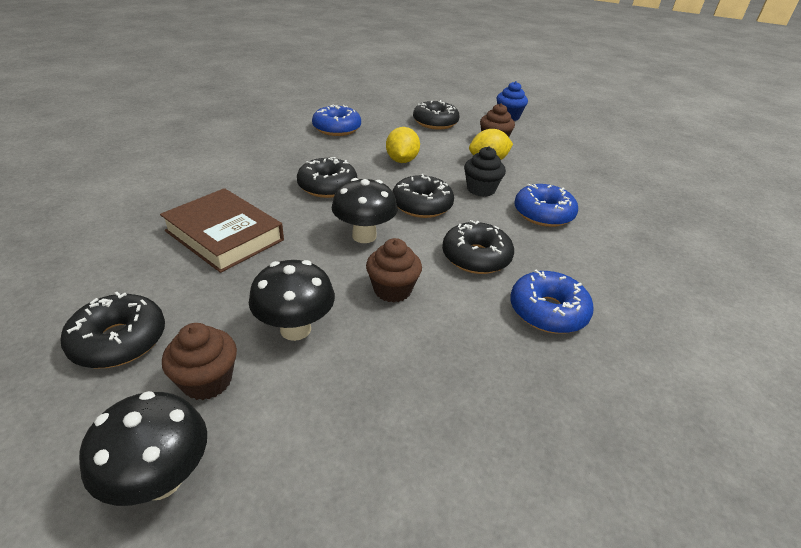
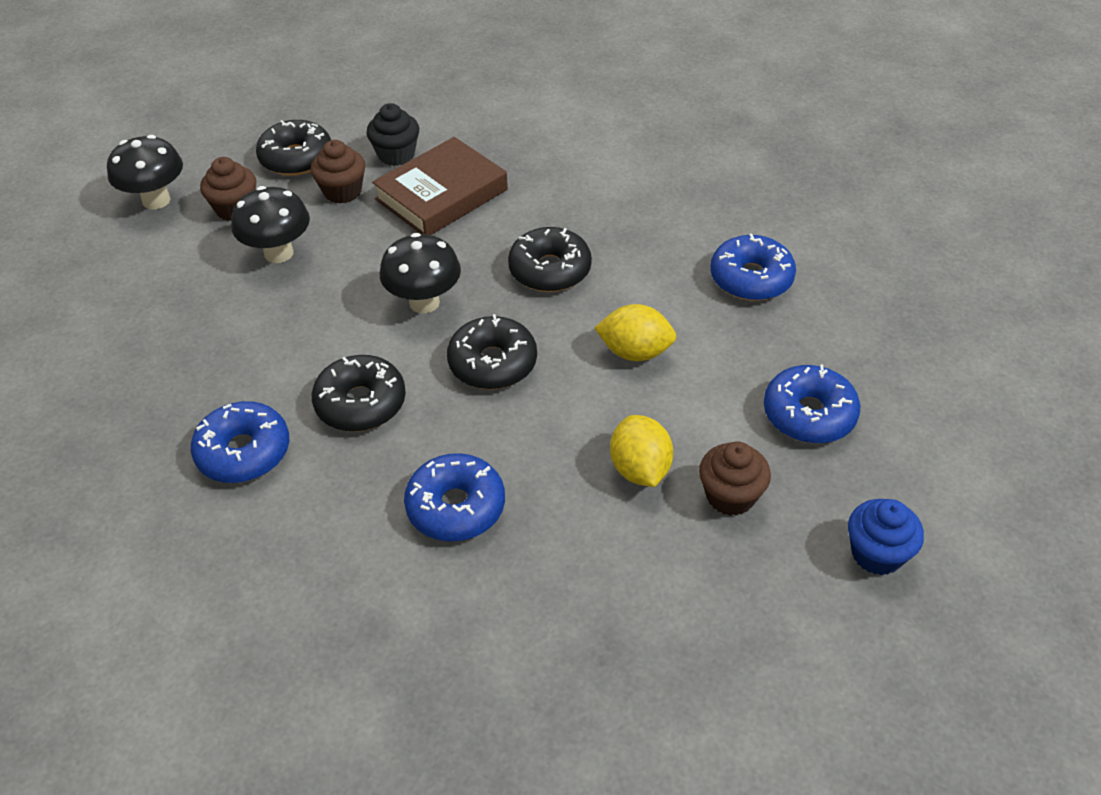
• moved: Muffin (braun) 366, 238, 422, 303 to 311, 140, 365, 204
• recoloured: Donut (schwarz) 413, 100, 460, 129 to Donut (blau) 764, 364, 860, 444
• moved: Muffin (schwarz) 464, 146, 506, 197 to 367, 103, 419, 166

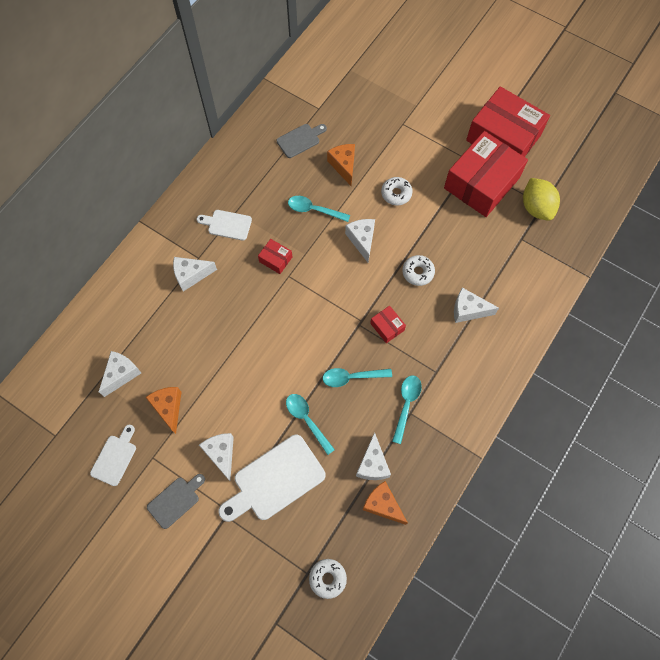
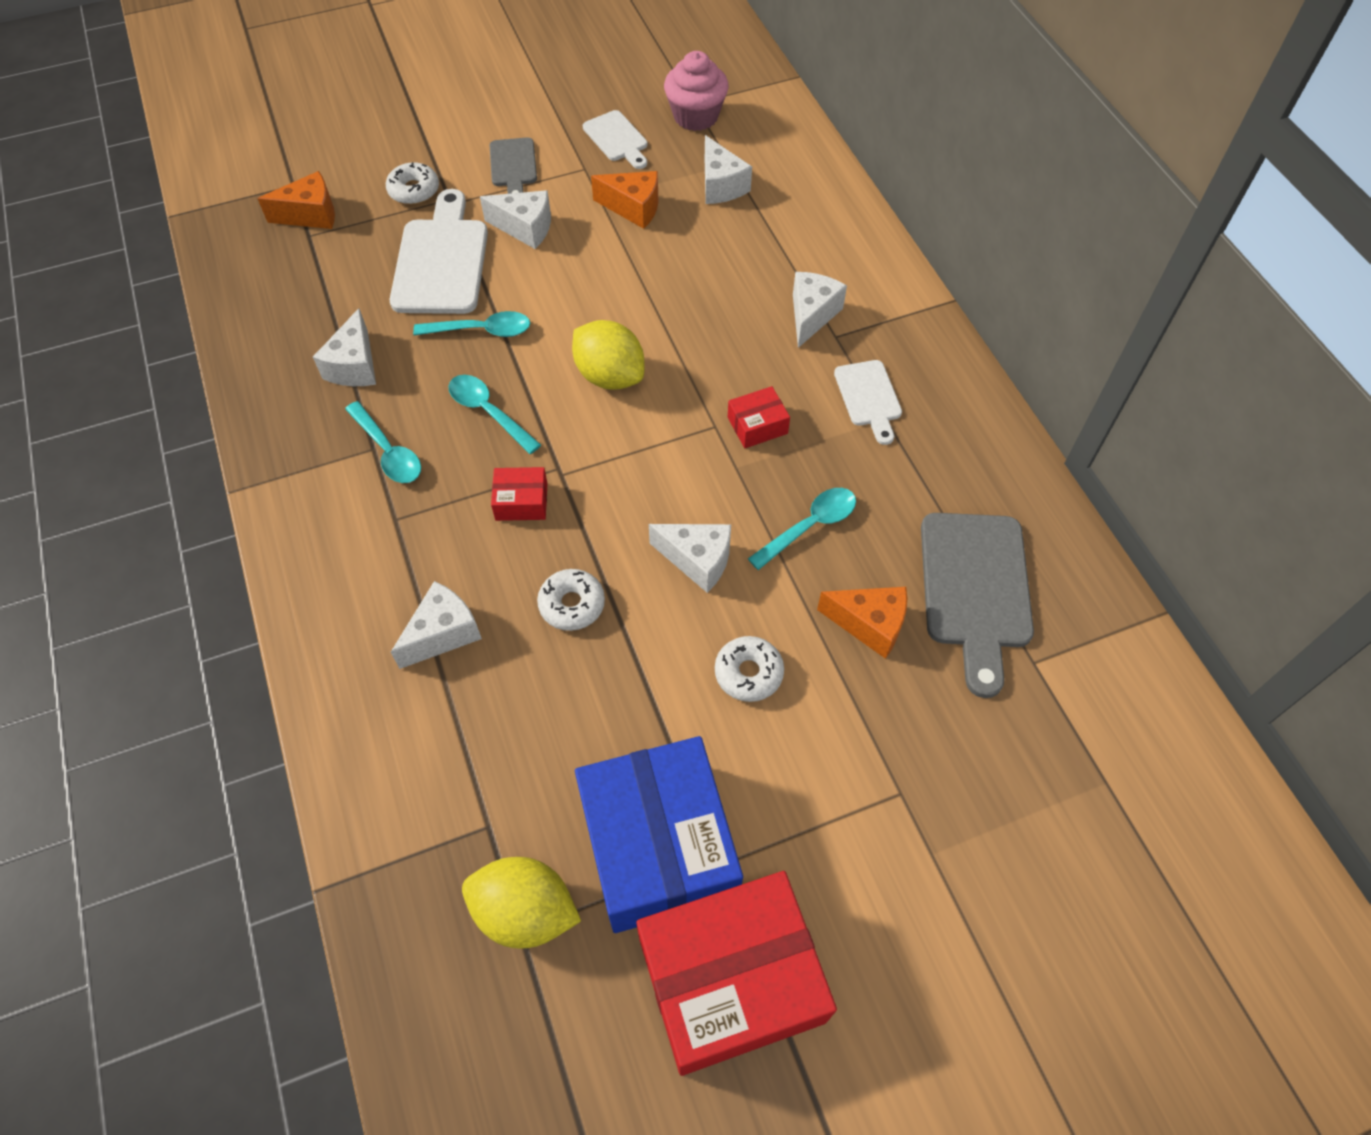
• turned: Schneidebrett (weiß) 197, 210, 252, 241 = 834, 360, 902, 445 120 degrees clockwise
• resized: Schneidebrett (grau) 277, 124, 327, 158 = 921, 513, 1034, 698 x1.78
• moved: Donut (weiß) 309, 559, 347, 599 to 386, 162, 439, 205
• turned: Löffel (türkis) 323, 368, 392, 387 = 448, 375, 541, 454 75 degrees counterclockwise
• turned: Käse (weiß) 356, 432, 391, 480 = 313, 308, 376, 386 120 degrees counterclockwise
• moved: Käse (orange) 362, 481, 408, 525 to 257, 171, 335, 229
• recoloured: Schachtel (rot) 444, 131, 528, 217 to Schachtel (blau) 575, 736, 743, 933
• added: Zitrone (gelb) 572, 320, 645, 390
• added: Muffin (rosa) 664, 51, 729, 131

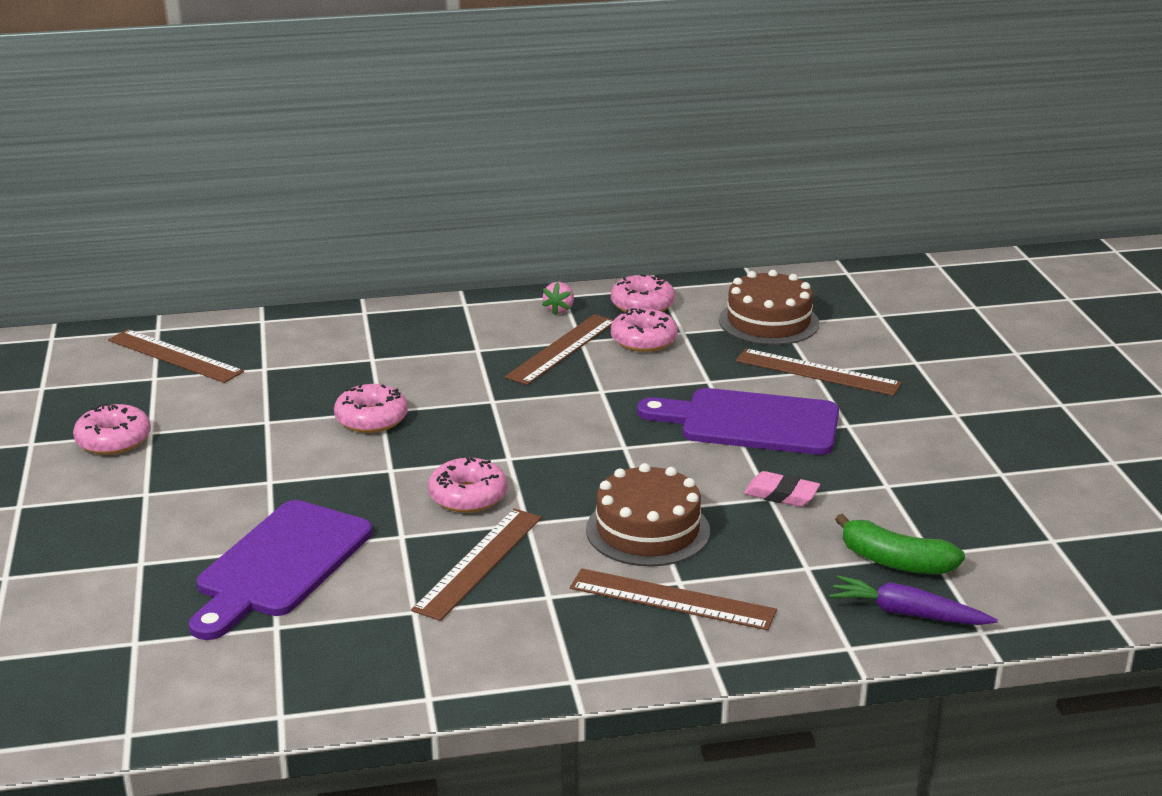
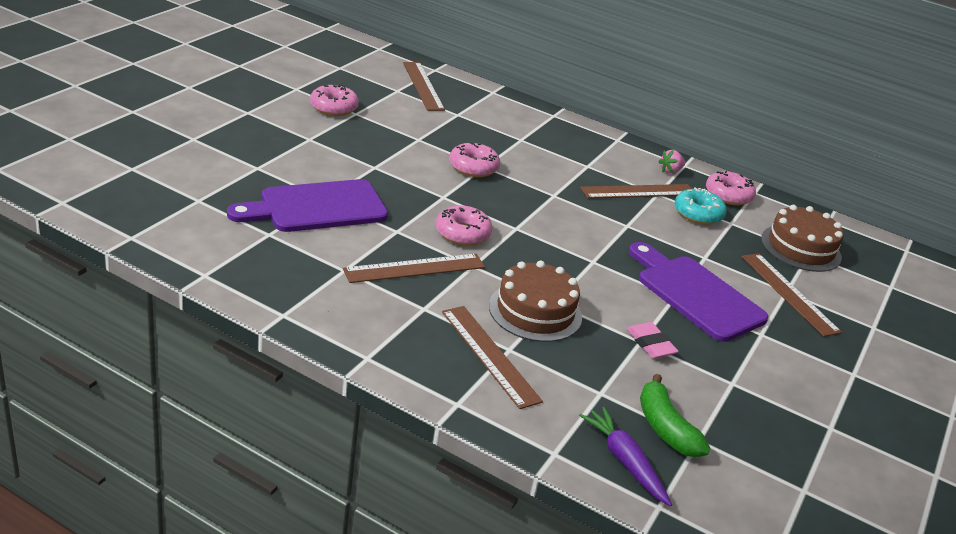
• recoloured: Donut (rosa) 611, 308, 678, 352 to Donut (türkis) 675, 187, 727, 225

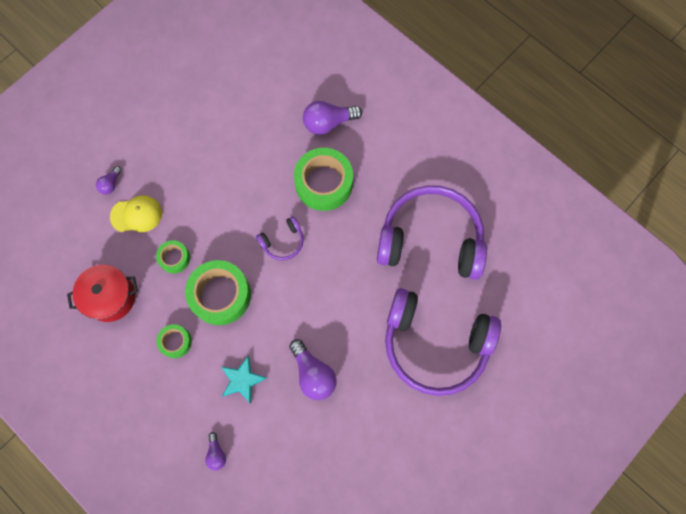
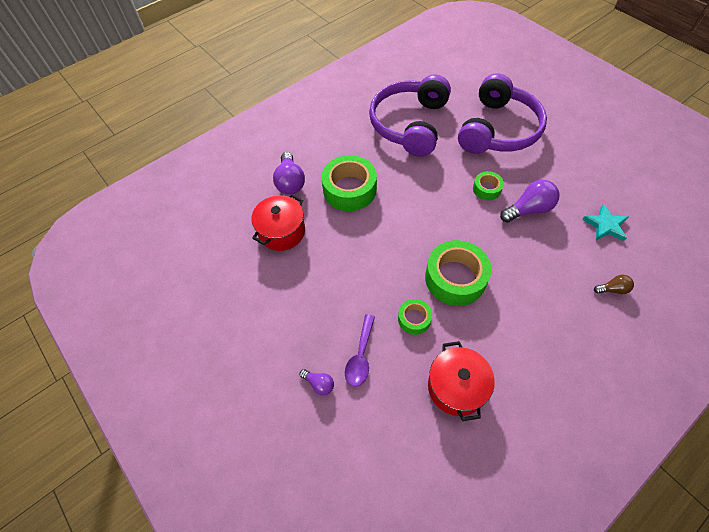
• replaced: Kappe (gelb) 110, 196, 162, 232 to Löffel (lila) 345, 314, 375, 387
• moved: Klebeband (grün) 156, 324, 192, 358 to 473, 171, 504, 200
• recoloured: Glühbirne (lila) 205, 432, 226, 471 to Glühbirne (braun) 594, 275, 634, 294
• moved: Stern (türkis) 222, 355, 267, 403 to 582, 204, 628, 241
• removed: Kopfhörer (lila) 256, 216, 304, 260
• added: Kochtopf (rot) 252, 194, 305, 251

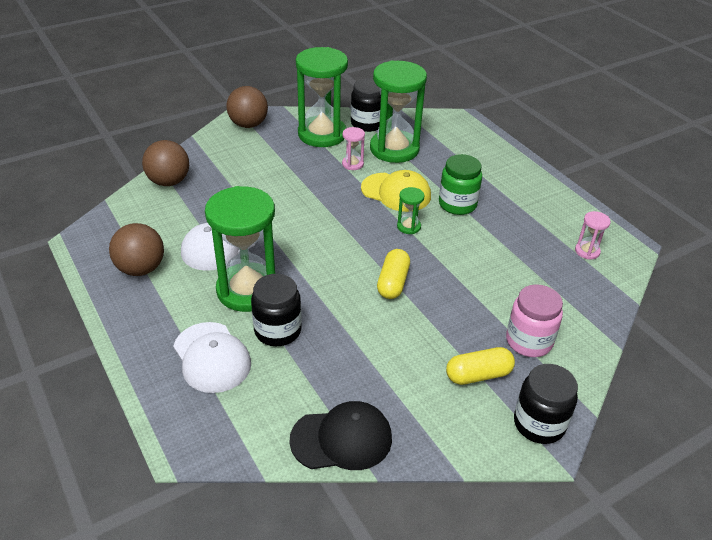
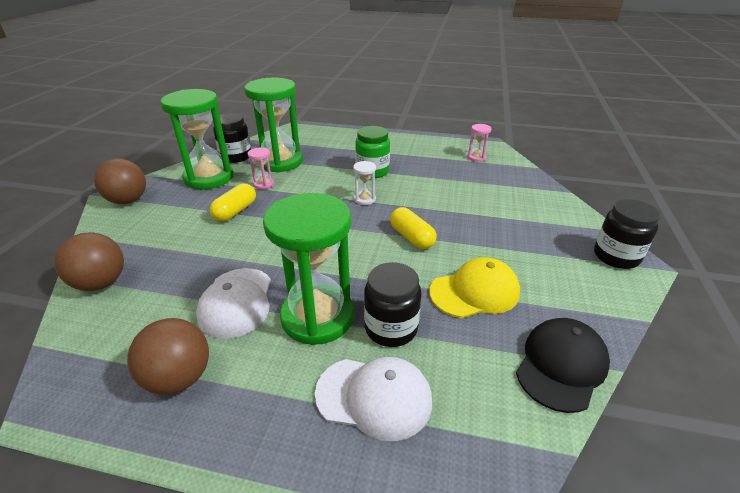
• moved: Kappe (gelb) 361, 170, 431, 212 to 429, 257, 520, 318
• recoloured: Sanduhr (grün) 397, 187, 424, 234 to Sanduhr (weiß) 353, 161, 376, 205
• moved: Kapsel (gelb) 446, 347, 515, 385 to 210, 183, 256, 221
• removed: Einmachglas (rosa) 506, 284, 563, 357

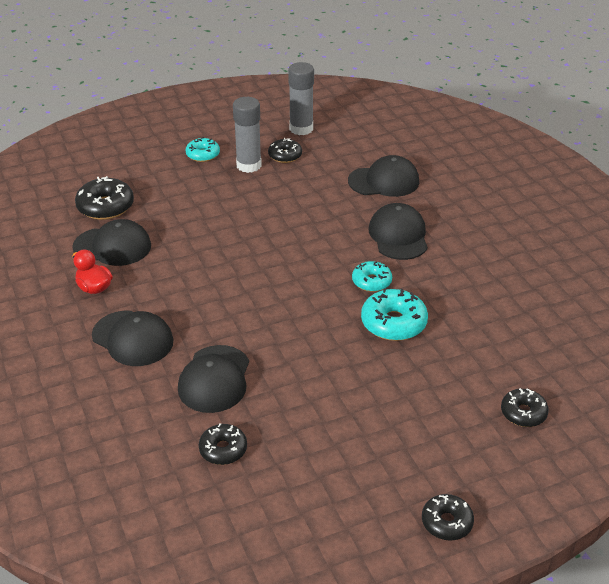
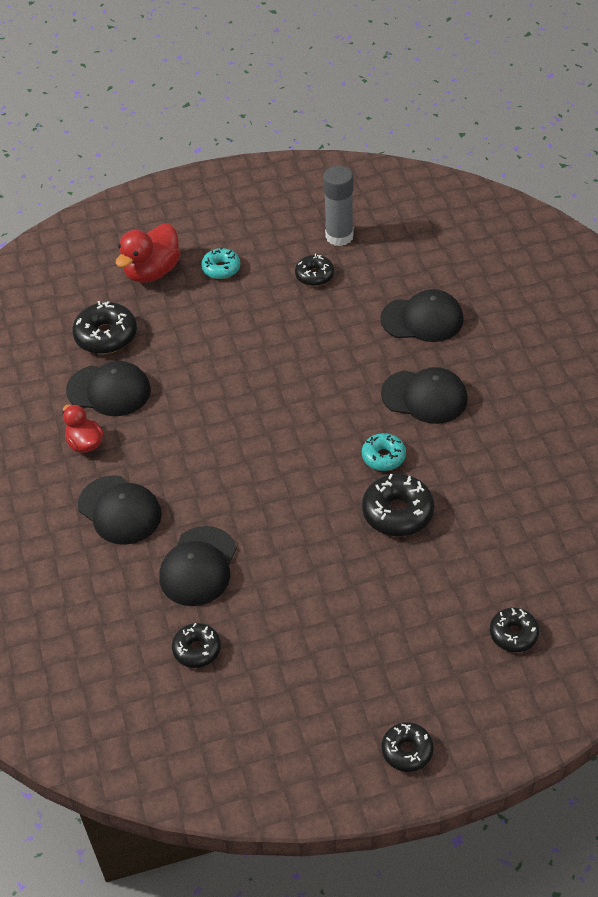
• removed: Klebestift (grau) 233, 97, 262, 173
• recoloured: Donut (türkis) 361, 288, 428, 341 to Donut (schwarz) 362, 474, 434, 536
• turned: Kappe (schwarz) 369, 203, 428, 260 = 381, 367, 468, 424 105 degrees clockwise
• added: Ente (rot) 116, 223, 181, 283

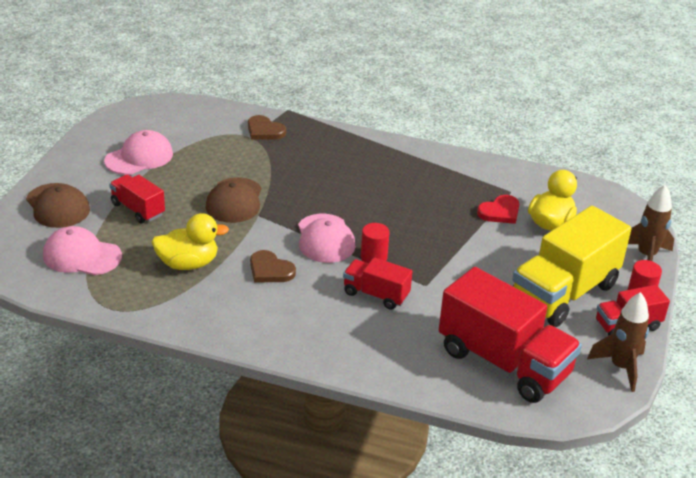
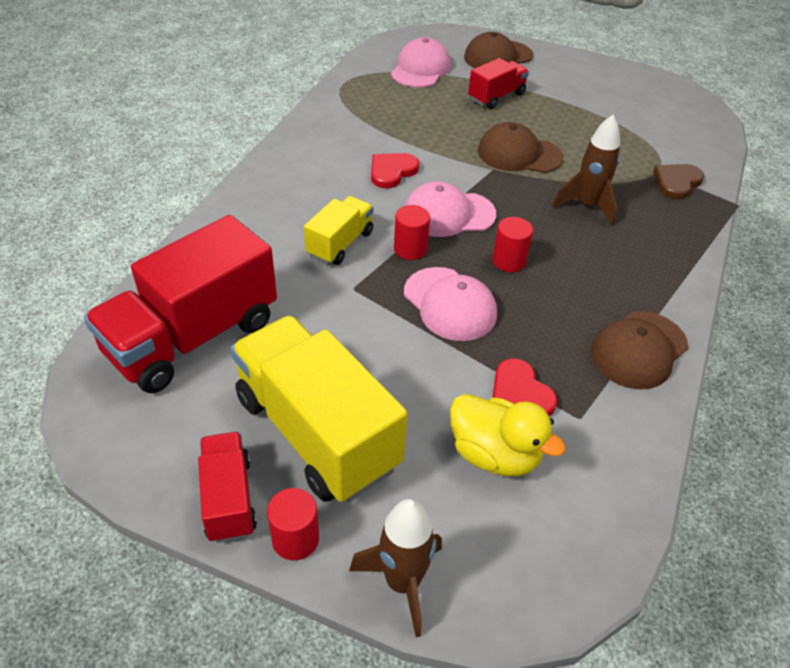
• moved: Kappe (rosa) 104, 130, 173, 175 to 404, 267, 497, 341
• removed: Ente (gelb) 152, 213, 229, 270
• recoloured: Herz (braun) 250, 250, 296, 283 to Herz (rot) 371, 153, 419, 189
• recoloured: Lastwagen (rot) 343, 257, 413, 310 to Lastwagen (gelb) 304, 196, 374, 265
• moved: Rakete (braun) 587, 292, 649, 392 to 552, 115, 620, 226
• added: Vollzylinder (rot) 492, 217, 533, 272
• added: Kappe (braun) 591, 311, 688, 389

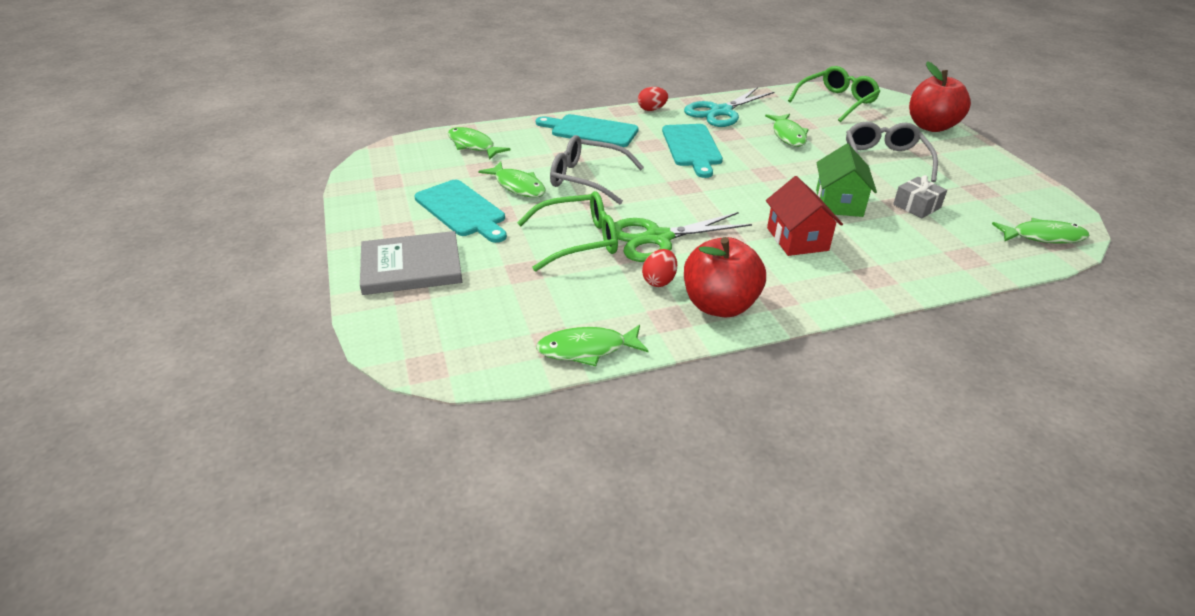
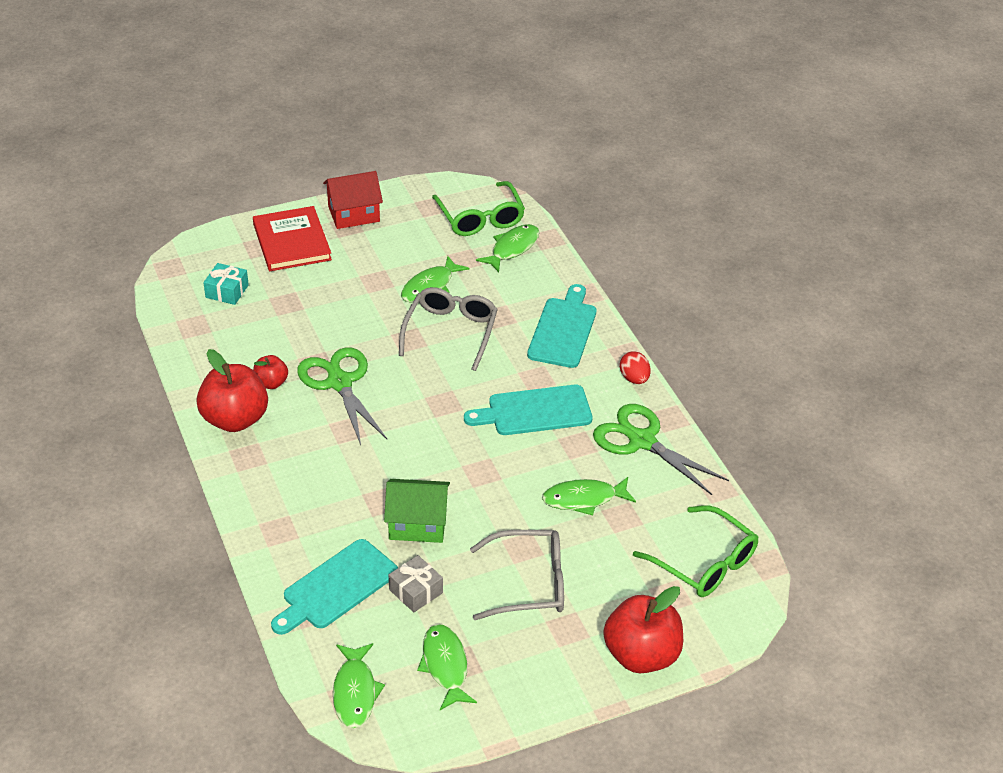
• recoloured: Buch (grau) 360, 231, 462, 295 to Buch (rot) 253, 206, 332, 271
• moved: Schneidebrett (türkis) 414, 180, 507, 243 to 271, 539, 398, 635
• moved: Brille (grün) 517, 191, 618, 271 to 432, 181, 525, 236
• moved: Fisch (grün) 536, 325, 649, 366 to 417, 624, 477, 710
• replaced: Ei (rot) 642, 249, 677, 287 to Apfel (rot) 253, 355, 288, 389
• recoloured: Schere (türkis) 684, 87, 774, 127 to Schere (grün) 593, 404, 729, 495
• moved: Haus (rot) 766, 176, 843, 256 to 323, 171, 383, 229
• added: Geschenk (türkis) 203, 263, 249, 305

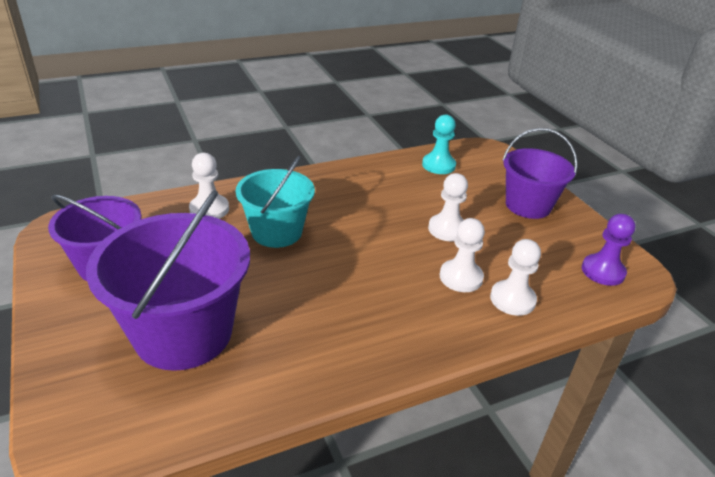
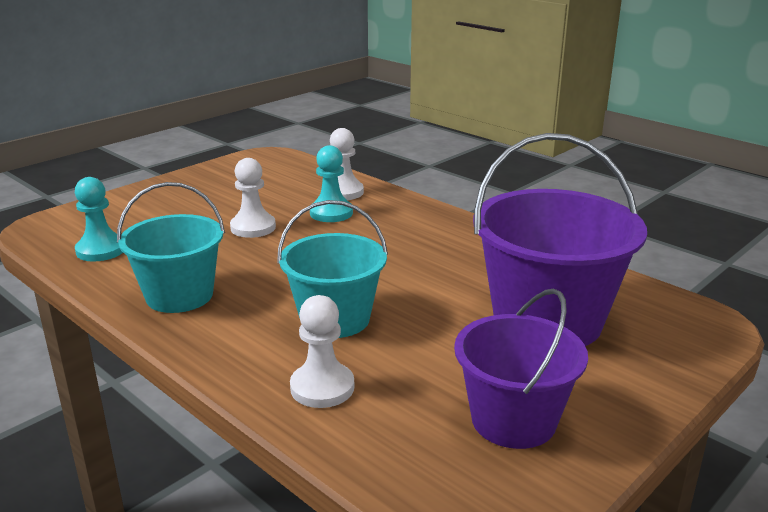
• recoloured: Bauer (weiß) 440, 218, 485, 292 to Bauer (türkis) 310, 145, 353, 222
• removed: Eimer (lila) 503, 128, 578, 219
• removed: Bauer (lila) 582, 214, 636, 286
• added: Eimer (türkis) 117, 182, 225, 313

